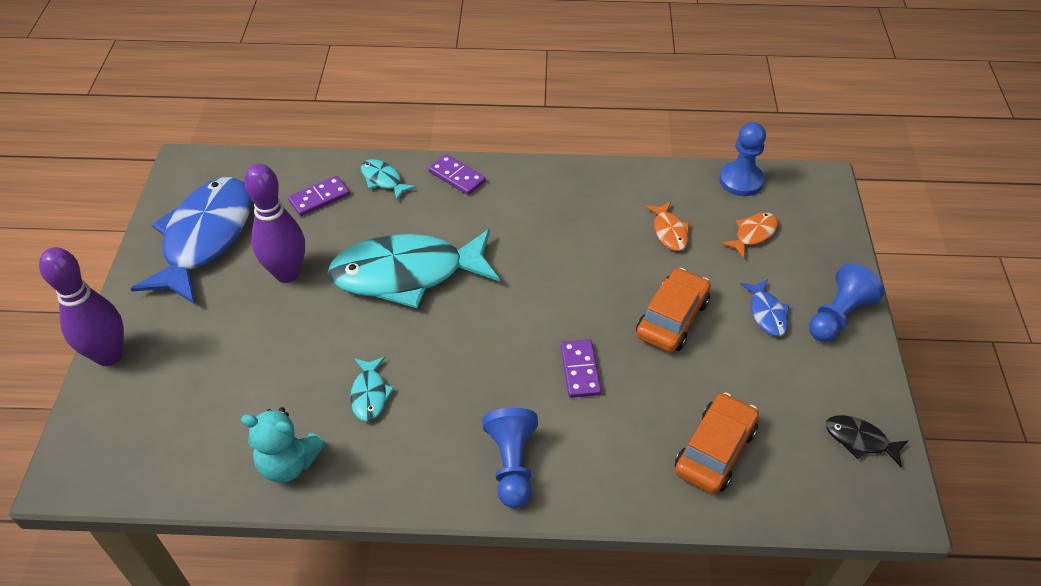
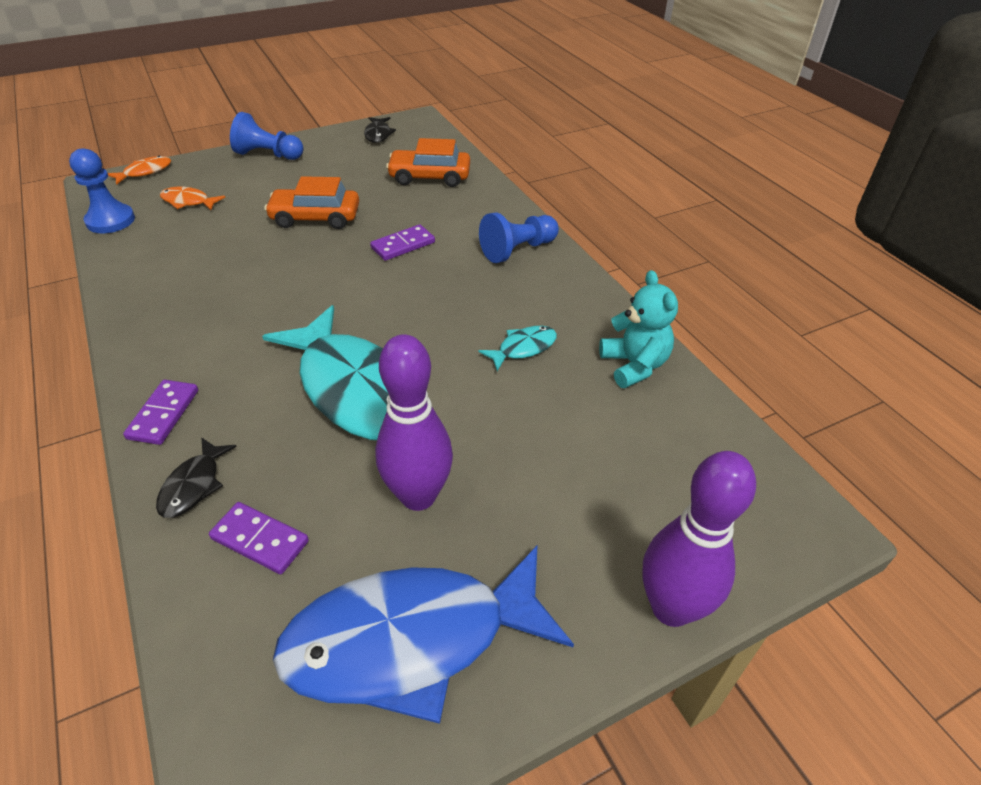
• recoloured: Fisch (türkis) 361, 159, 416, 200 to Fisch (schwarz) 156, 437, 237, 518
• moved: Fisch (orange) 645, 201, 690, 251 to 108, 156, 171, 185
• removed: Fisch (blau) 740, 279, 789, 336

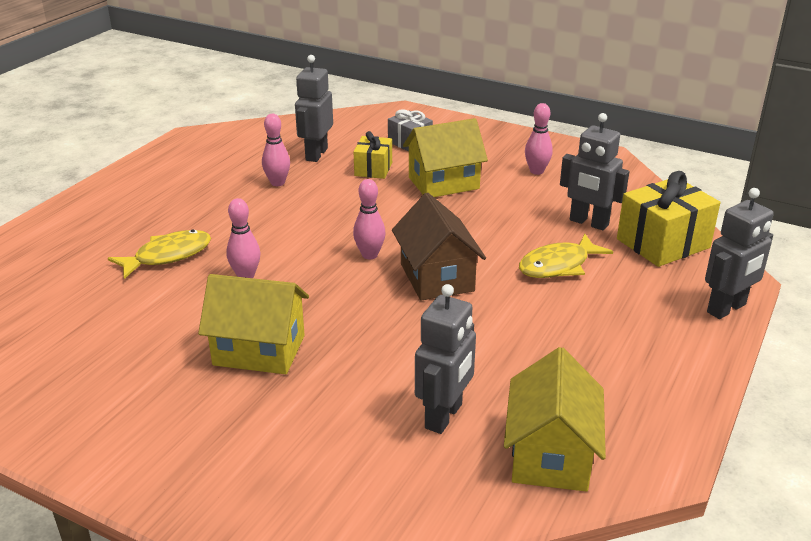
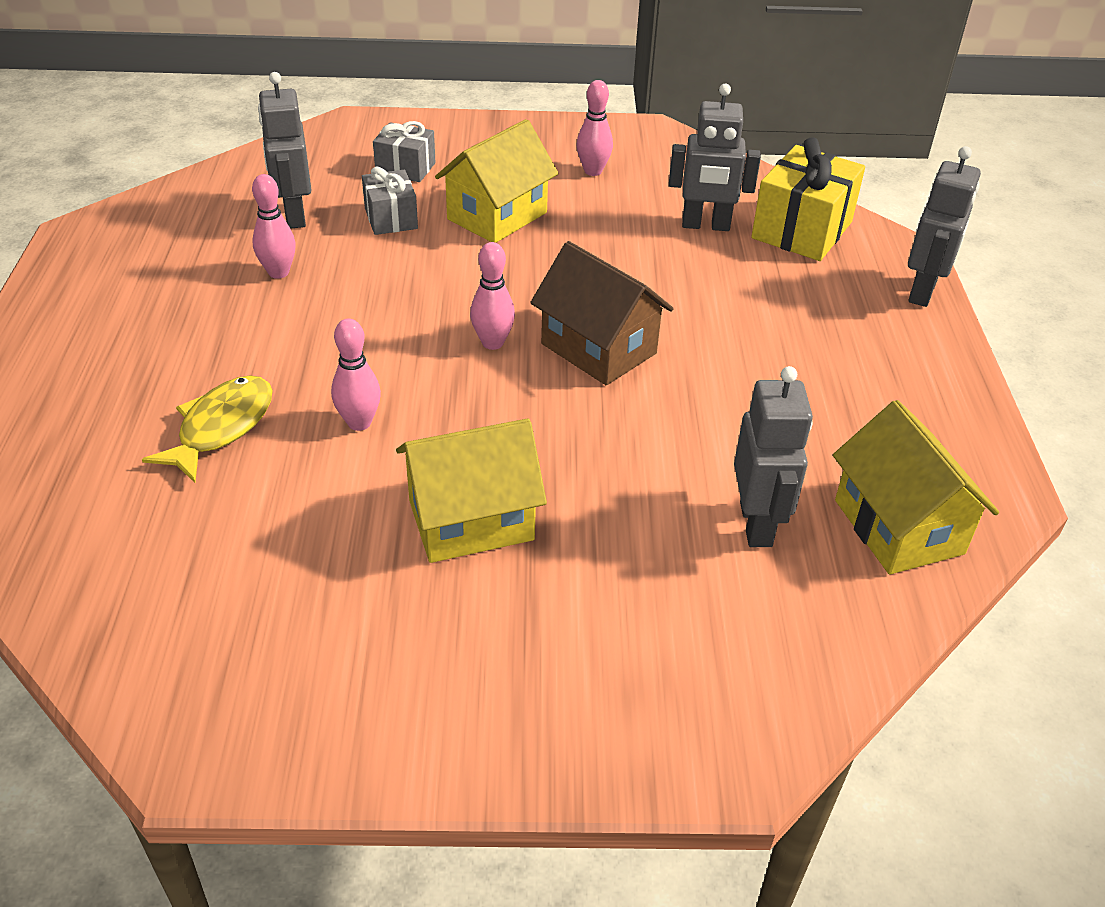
• recoloured: Geschenk (gelb) 354, 131, 392, 179 to Geschenk (grau) 362, 167, 418, 235
• removed: Fisch (gelb) 519, 234, 613, 278

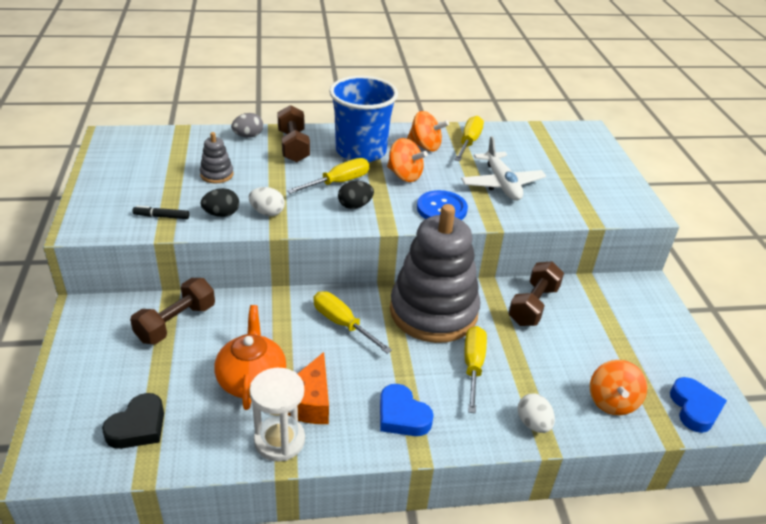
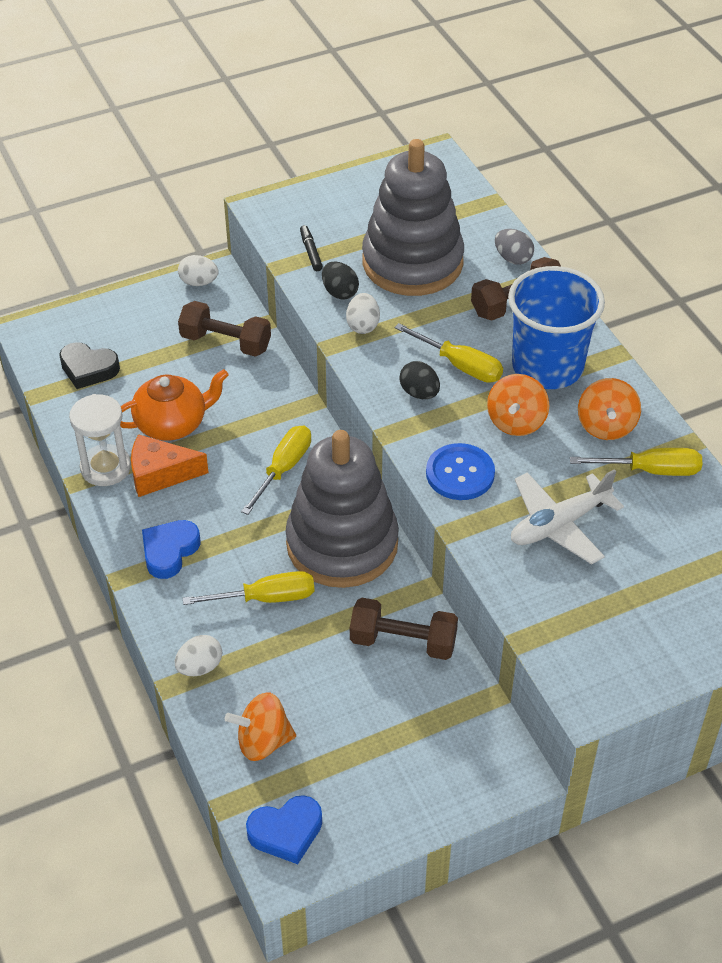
• resized: Stapelspielzeug (grau) 200, 132, 234, 184 = 362, 139, 464, 296 x2.50
• added: Ei (weiß) 178, 255, 219, 286

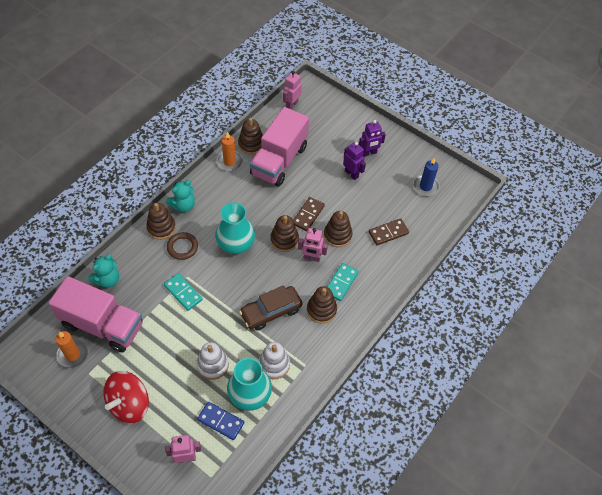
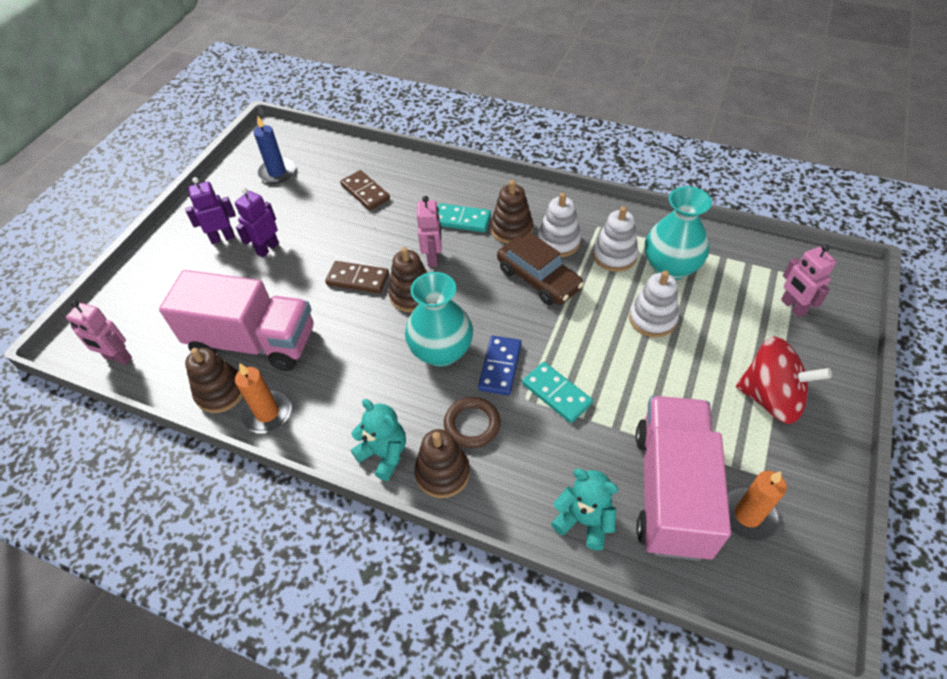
• turned: Dominostein (türkis) 164, 273, 203, 311 = 522, 362, 593, 423 75 degrees counterclockwise
• moved: Dominostein (blau) 197, 402, 244, 440 to 478, 336, 522, 395
• removed: Stapelspielzeug (braun) 324, 211, 352, 247
• turned: Roboter (lila) 359, 120, 386, 157 = 185, 177, 236, 244 75 degrees counterclockwise
• added: Stapelspielzeug (weiß) 538, 193, 581, 257

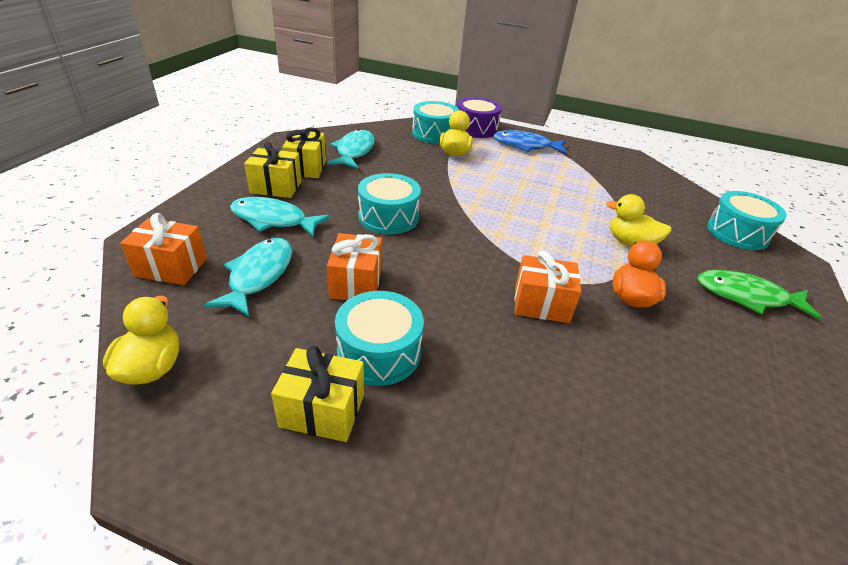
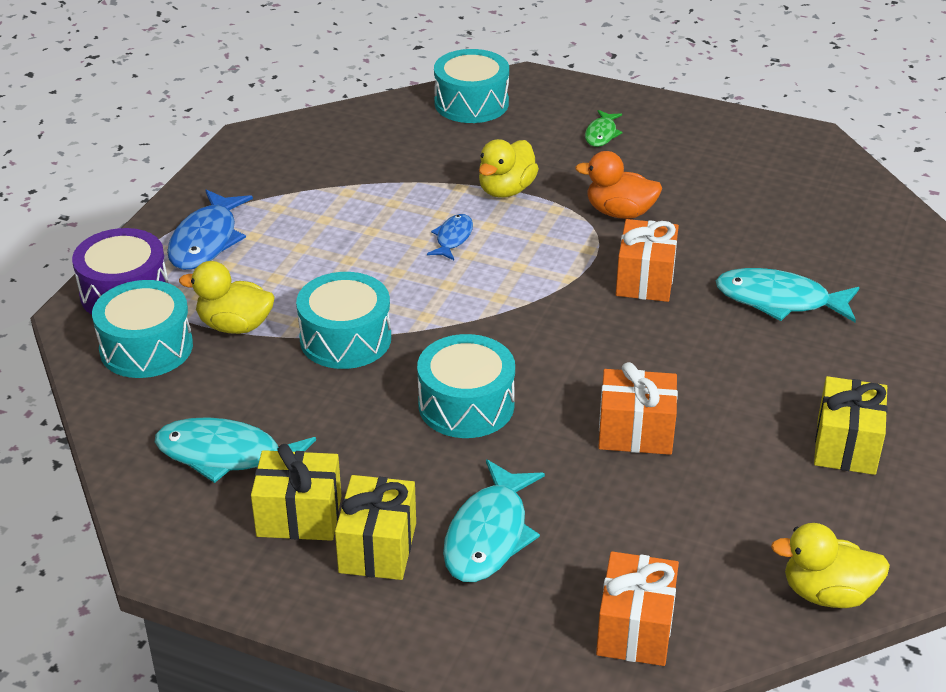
• moved: Fisch (türkis) 204, 238, 292, 317 to 716, 268, 860, 322
• moved: Trommel (türkis) 335, 291, 424, 386 to 296, 272, 391, 369
• resized: Fisch (grün) 697, 270, 821, 319 = 585, 110, 623, 147 x0.55
• added: Fisch (blau) 427, 214, 473, 260

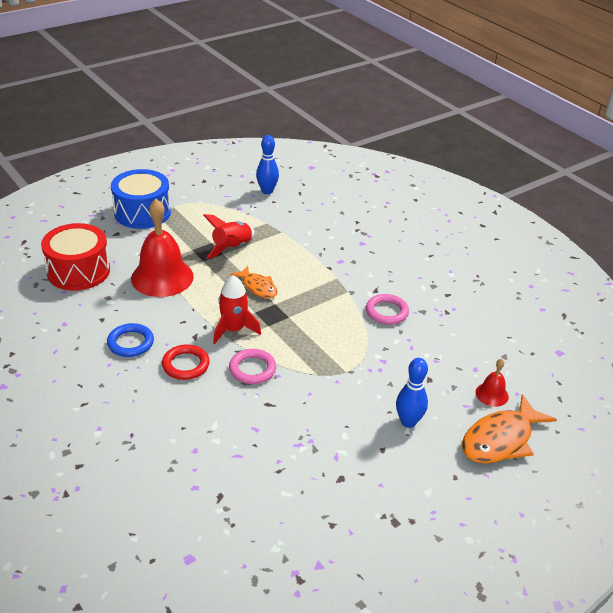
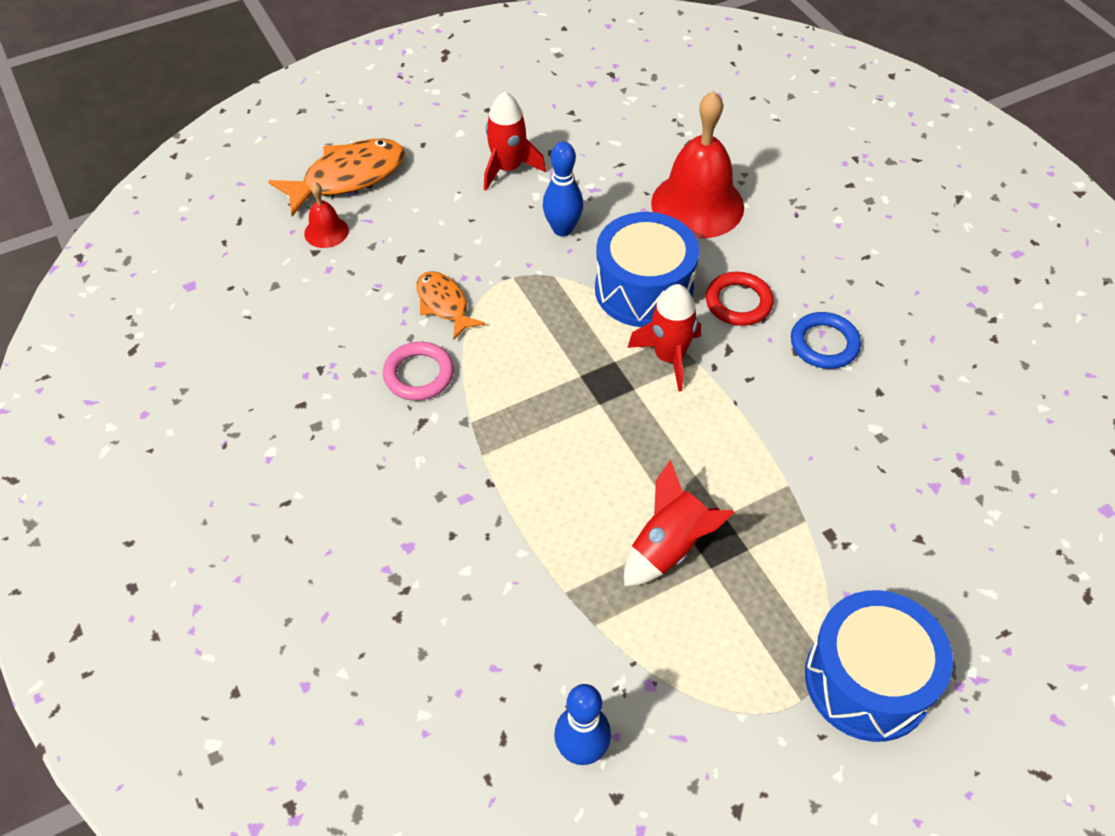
• removed: Trommel (rot) 41, 223, 110, 291
• moved: Glocke (rot) 131, 199, 194, 297 to 651, 91, 744, 239
• replaced: Ring (rosa) 229, 349, 276, 384 to Trommel (blau) 595, 212, 699, 327
• moved: Fisch (orange) 230, 266, 278, 298 to 417, 271, 485, 340
• moved: Bowlingkegel (blau) 396, 358, 428, 428 to 543, 142, 583, 237
• added: Rakete (rot) 484, 92, 546, 190

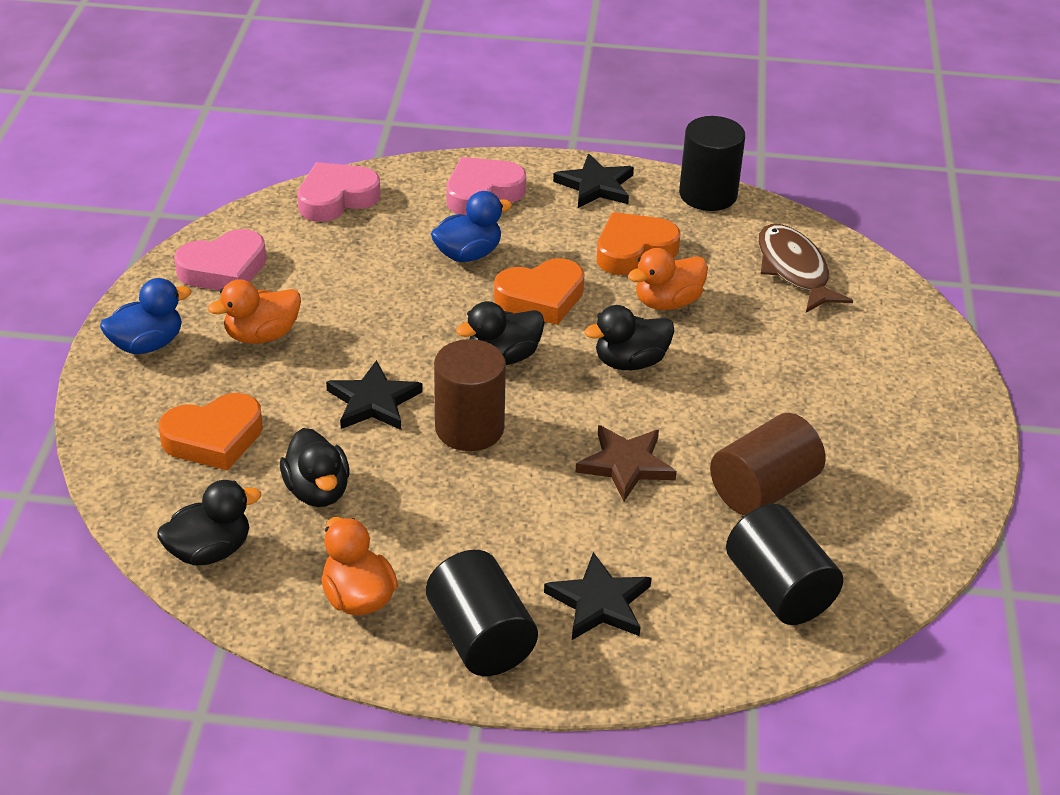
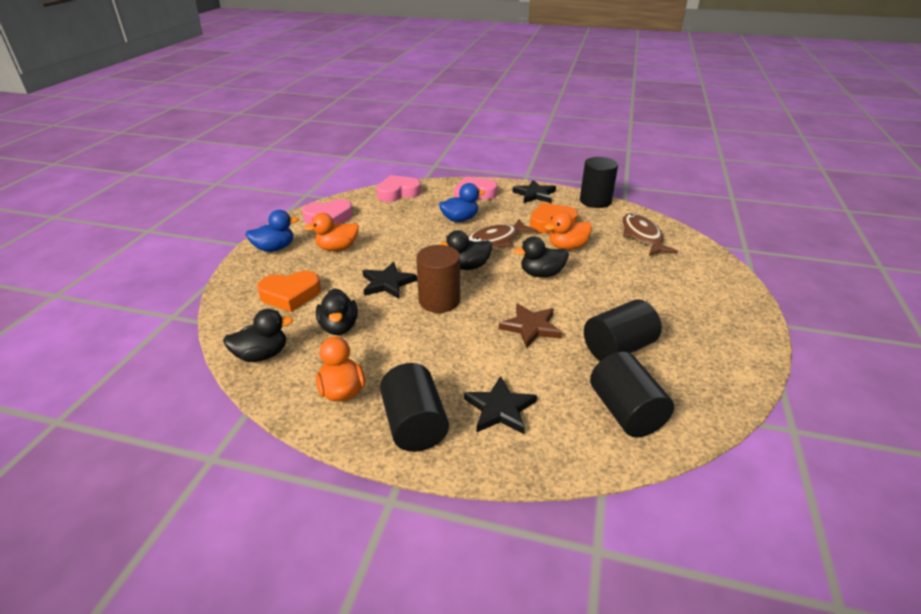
• replaced: Herz (orange) 494, 258, 584, 325 to Fisch (braun) 468, 219, 537, 248
• recoloured: Vollzylinder (braun) 710, 413, 826, 516 to Vollzylinder (schwarz) 584, 299, 662, 361

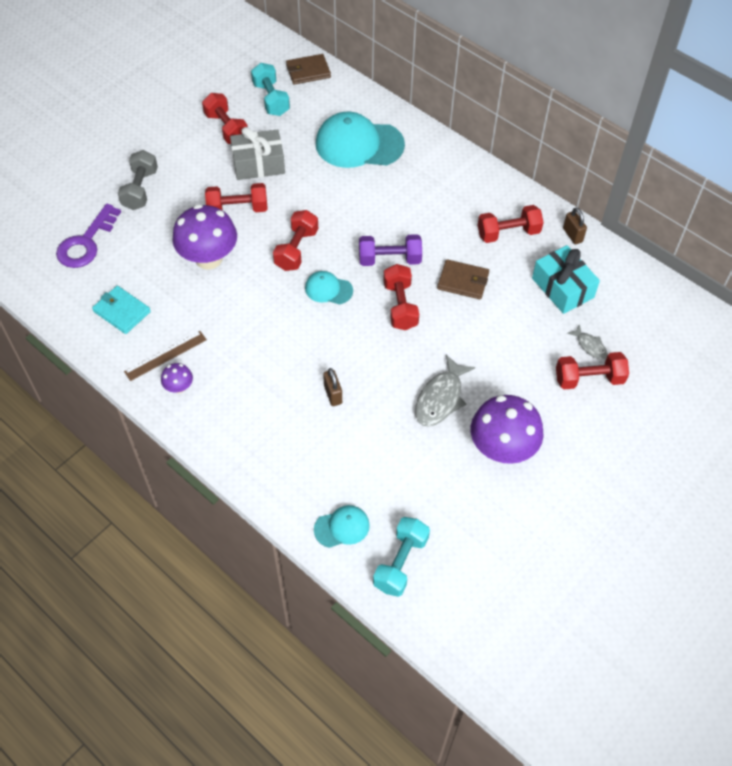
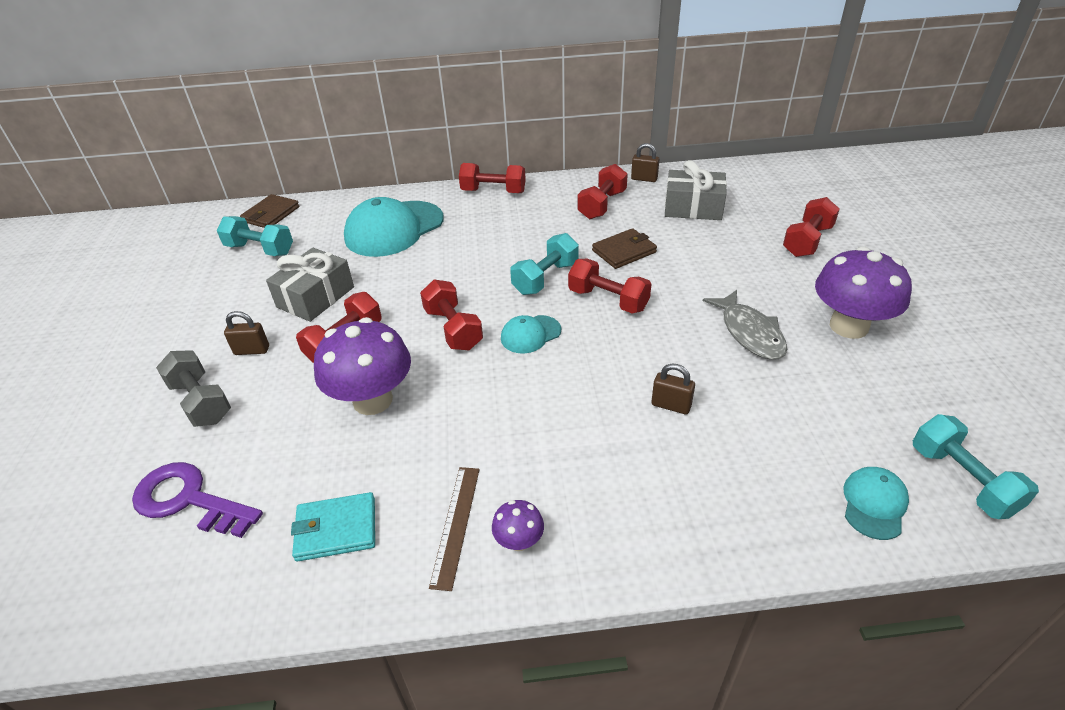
• turned: Schlüssel (lila) 56, 204, 121, 268 = 132, 462, 263, 538 135 degrees clockwise
• moved: Hantel (rot) 202, 93, 248, 144 to 459, 163, 526, 193
• recoloured: Hantel (lila) 359, 234, 422, 266 to Hantel (türkis) 510, 233, 579, 295
• recoloured: Geschenk (türkis) 532, 245, 600, 314 to Geschenk (grau) 665, 160, 727, 220
• removed: Fisch (grau) 567, 324, 608, 360
• added: Vorhängeschloss (braun) 224, 311, 269, 355

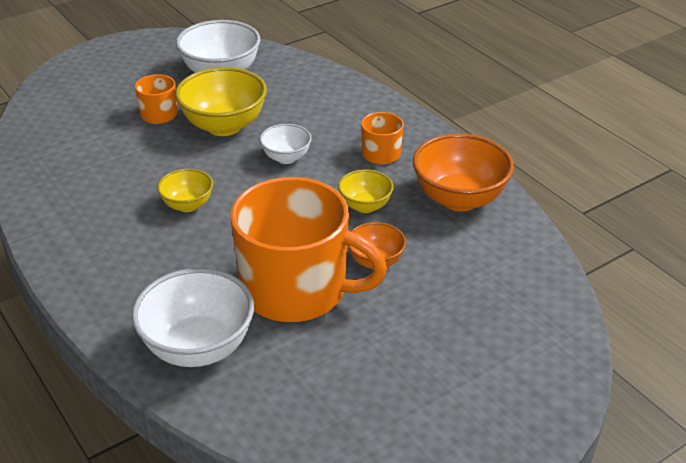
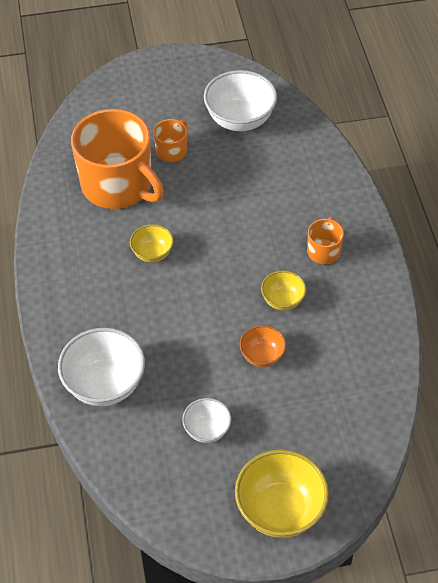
• moved: Schüssel (gelb) 175, 67, 267, 136 to 235, 450, 329, 538
• moved: Tasse (orange) 230, 177, 387, 322 to 71, 109, 164, 209
• moved: Schüssel (weiß) 260, 124, 312, 164 to 182, 398, 231, 443
• removed: Schüssel (orange) 413, 133, 514, 211

